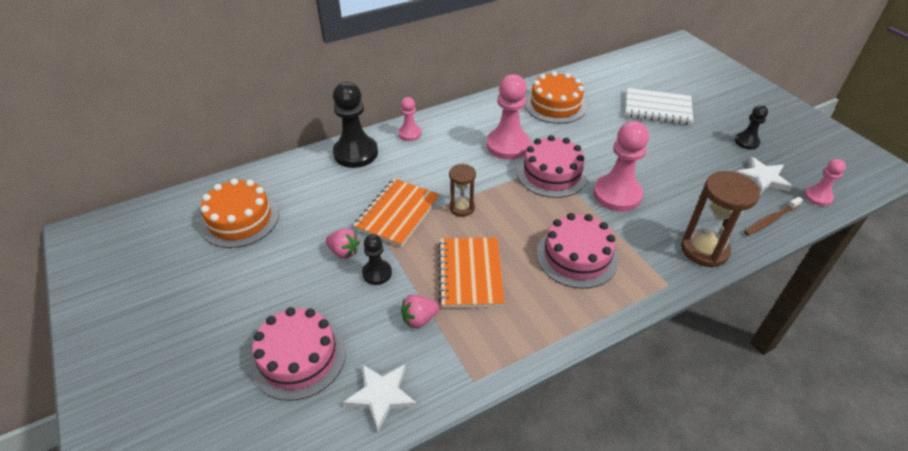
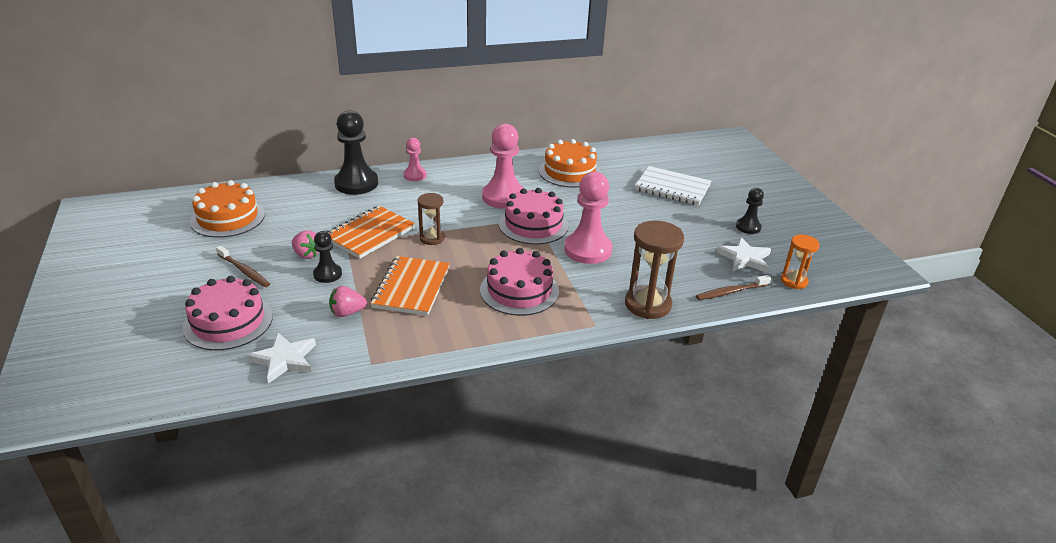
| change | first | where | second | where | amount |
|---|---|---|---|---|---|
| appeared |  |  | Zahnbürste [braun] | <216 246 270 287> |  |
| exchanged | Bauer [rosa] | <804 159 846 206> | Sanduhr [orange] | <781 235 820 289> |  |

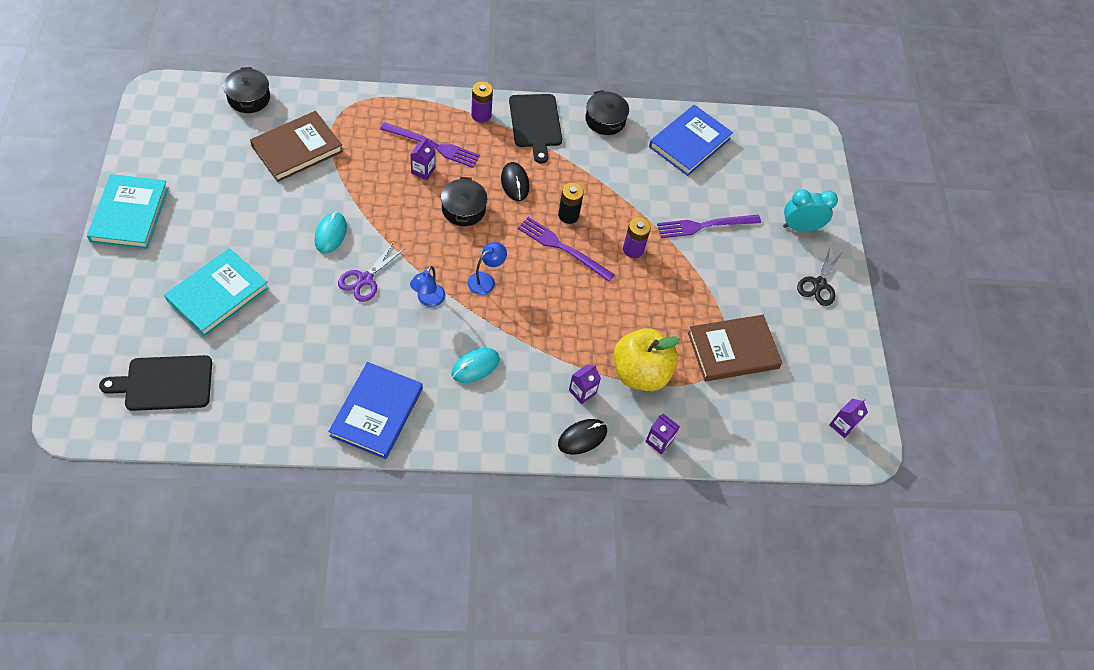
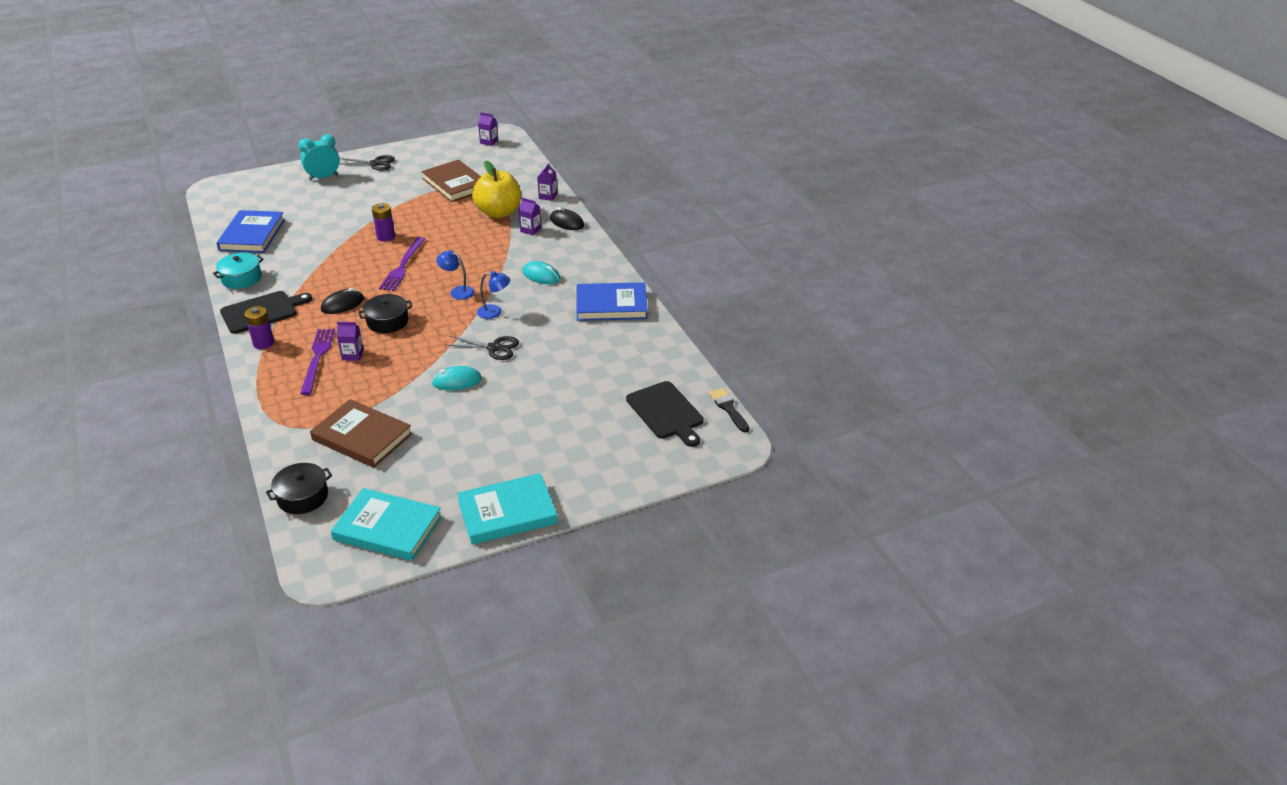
| change | first | where | second | where | amount |
|---|---|---|---|---|---|
| colour | Kochtopf [schwarz] | <585 90 629 135> | Kochtopf [türkis] | <213 252 264 289> |  |
| spun | Buch [blau] | <649 105 733 176> |  | <216 210 285 253> | 75 degrees clockwise |
| spun | Wecker [türkis] | <783 189 838 232> |  | <299 134 340 180> | 90 degrees clockwise |
| relocated | Buch [türkis] | <164 248 269 337> |  | <331 488 442 561> |  |
| colour | Schere [lila] | <338 242 406 302> | Schere [schwarz] | <446 336 519 360> |  |
| appeared |  |  | Pinsel [schwarz] | <709 388 749 433> |  |
| missing | Batterie [schwarz] | <558 183 584 224> |  |  |  |
| missing | Gabel [lila] | <657 215 761 238> |  |  |  |

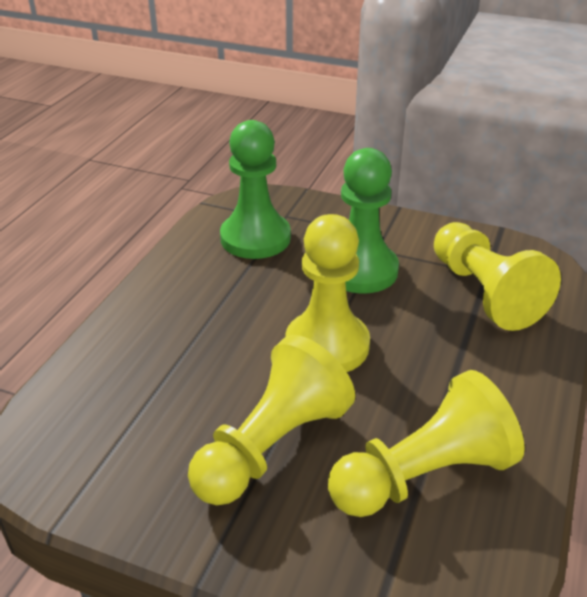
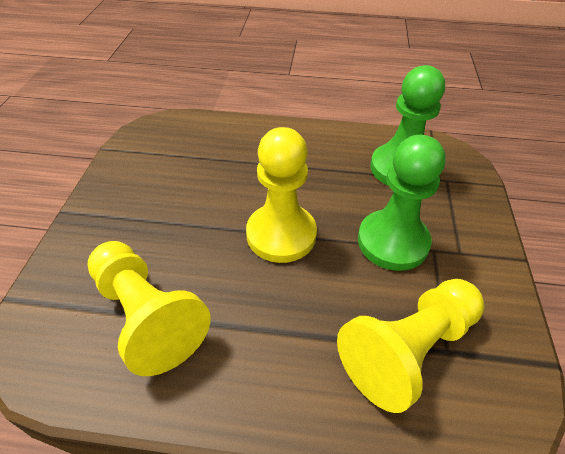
| change | first | where | second | where | amount |
|---|---|---|---|---|---|
| missing | Bauer [gelb] | <188 335 355 505> |  |  |  |

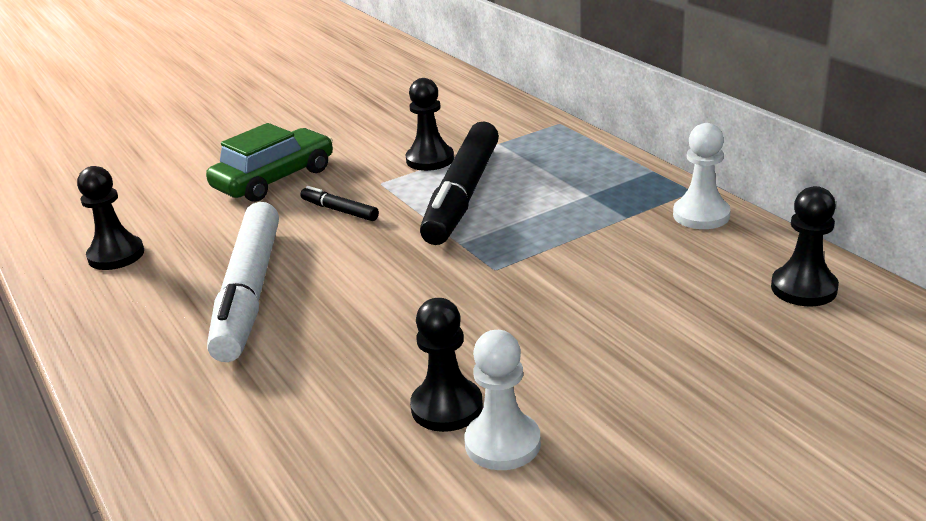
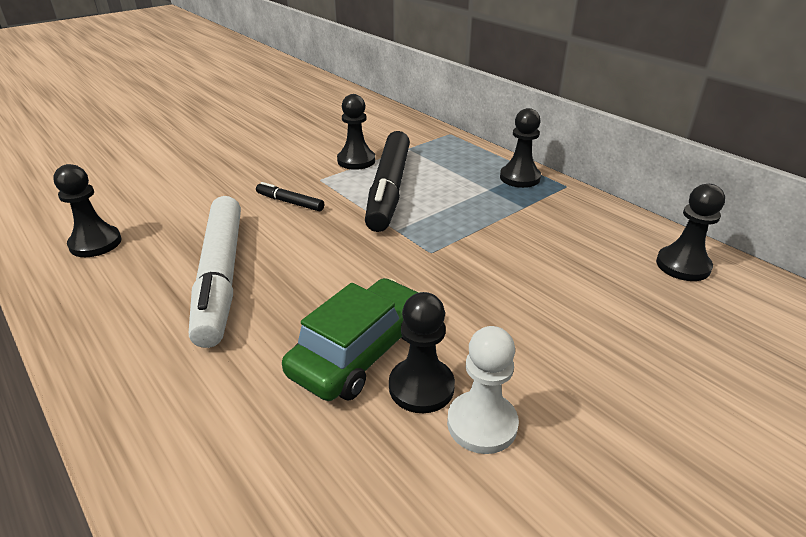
| change | first | where | second | where | amount |
|---|---|---|---|---|---|
| relocated | Auto [grün] | <206 123 333 202> |  | <282 278 420 401> |  |
| appeared |  |  | Bauer [schwarz] | <500 108 541 188> |  |
| missing | Bauer [weiß] | <673 123 731 229> |  |  |  |

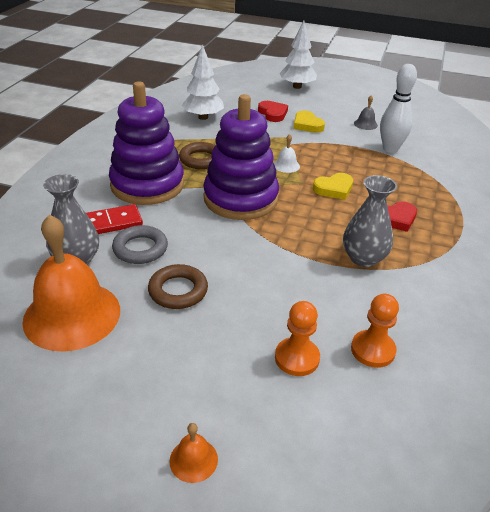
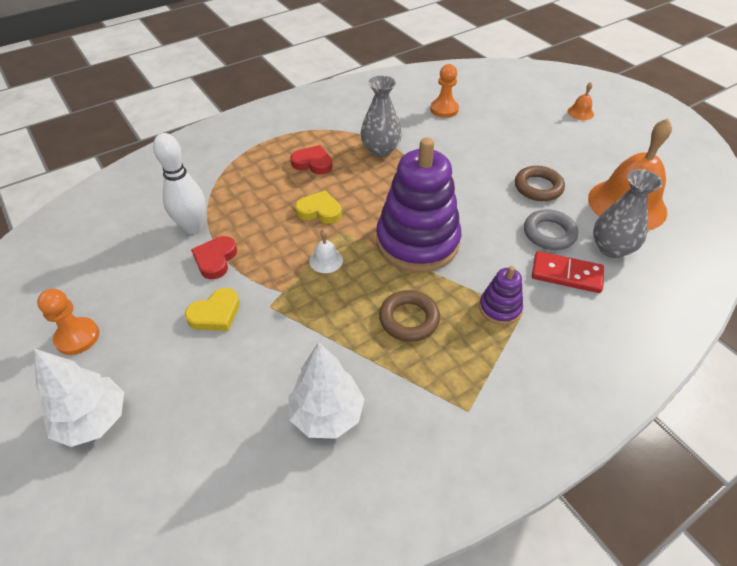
| change | first | where | second | where | amount |
|---|---|---|---|---|---|
| relocated | Bauer [orange] | <275 301 320 376> |  | <37 289 99 355> |  |
| spun | Herz [gelb] | <293 111 325 133> |  | <185 288 240 331> | 45 degrees clockwise |
| relocated | Herz [rot] | <258 101 288 122> |  | <191 236 237 279> |  |
| size | Stapelspielzeug [lila] | <109 81 184 205> |  | <479 266 523 325> | x0.46 |
| missing | Glocke [grau] | <354 95 378 130> |  |  |  |

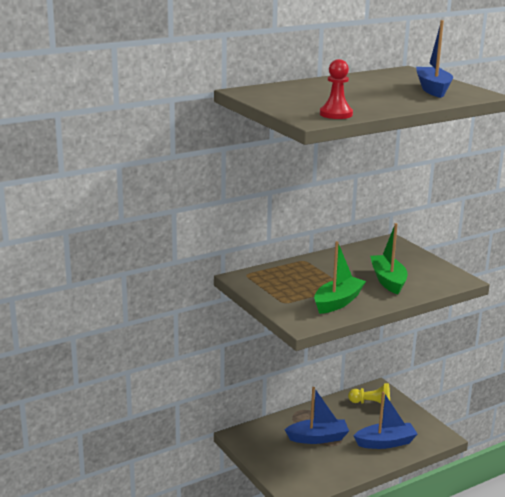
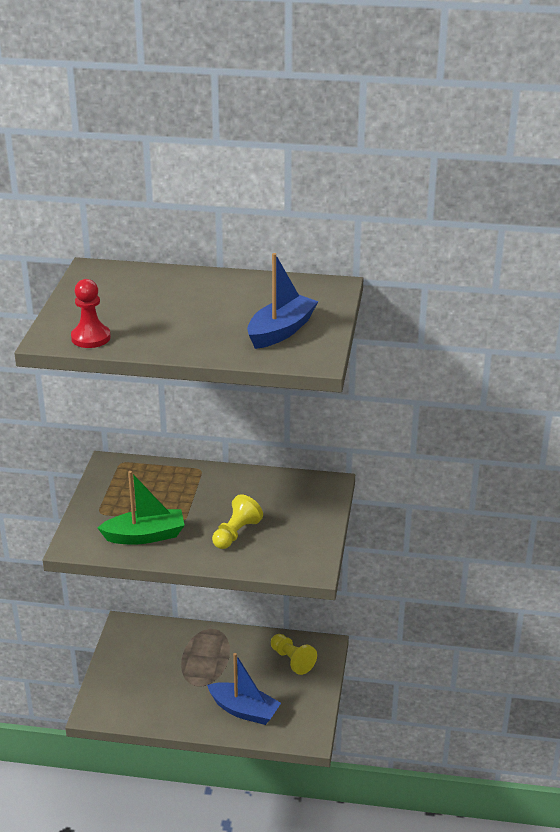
| change | first | where | second | where | amount |
|---|---|---|---|---|---|
| exchanged | Boot [grün] | <370 223 408 295> | Bauer [gelb] | <212 494 263 549> |  |
| missing | Boot [blau] | <285 387 349 444> |  |  |  |

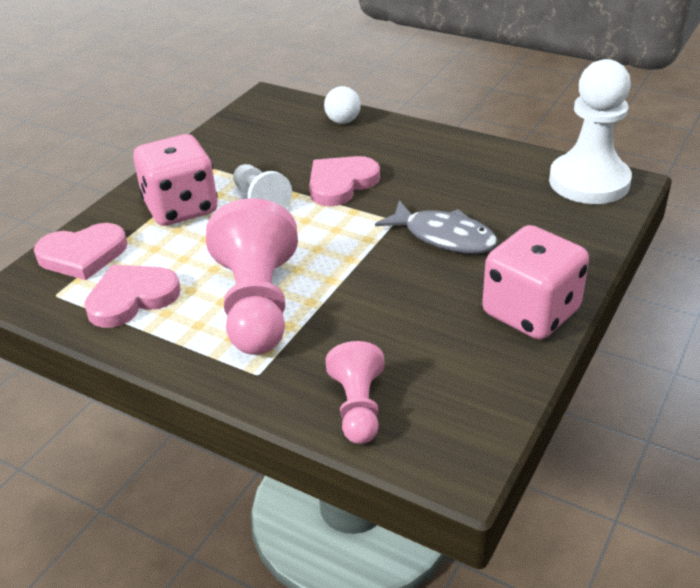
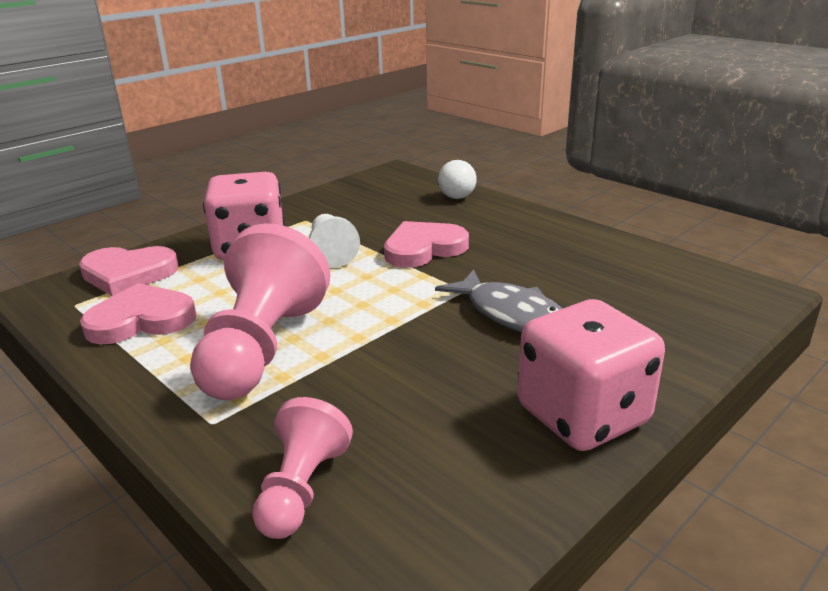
| change | first | where | second | where | amount |
|---|---|---|---|---|---|
| missing | Bauer [weiß] | <549 59 632 204> |  |  |  |

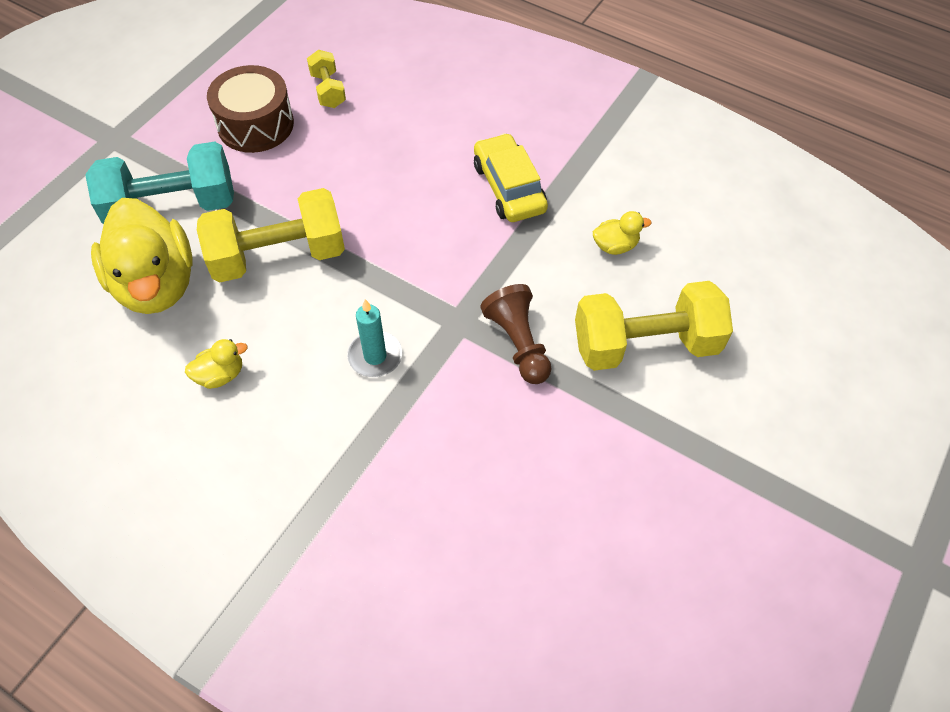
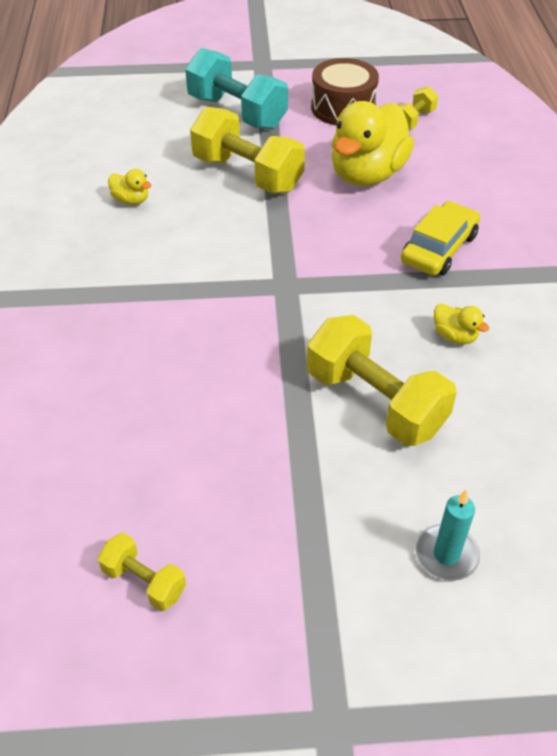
| change | first | where | second | where | amount |
|---|---|---|---|---|---|
| appeared |  |  | Hantel [gelb] | <98 533 186 611> |  |
| relocated | Ente [gelb] | <91 198 193 314> |  | <331 101 414 186> |  |
| relocated | Kerze [türkis] | <347 299 402 377> |  | <415 490 480 581> |  |
| missing | Bauer [braun] | <480 284 551 384> |  |  |  |

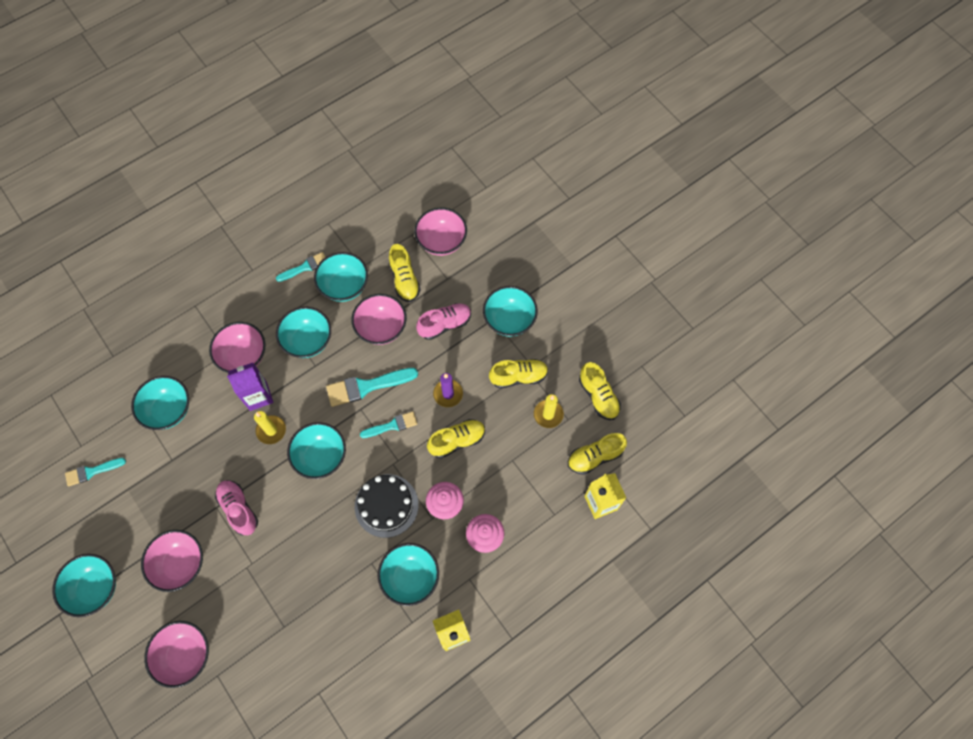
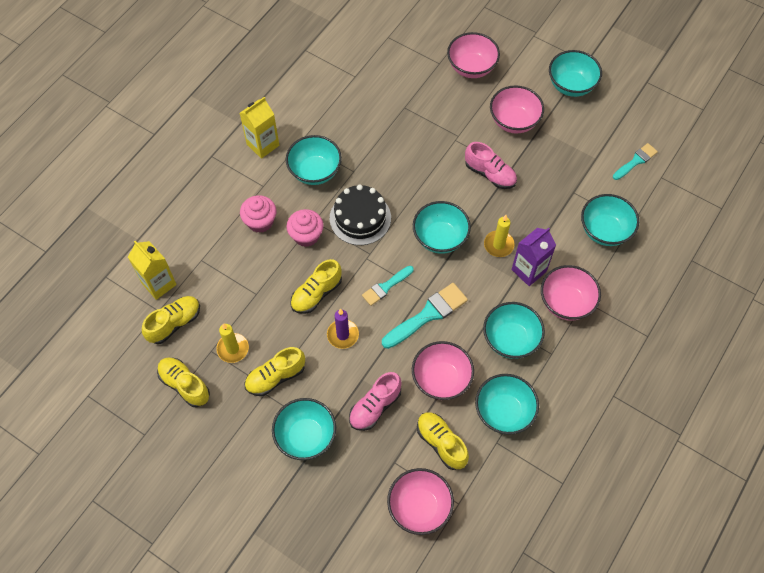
| change | first | where | second | where | amount |
|---|---|---|---|---|---|
| missing | Pinsel [türkis] | <276 252 325 282> |  |  |  |

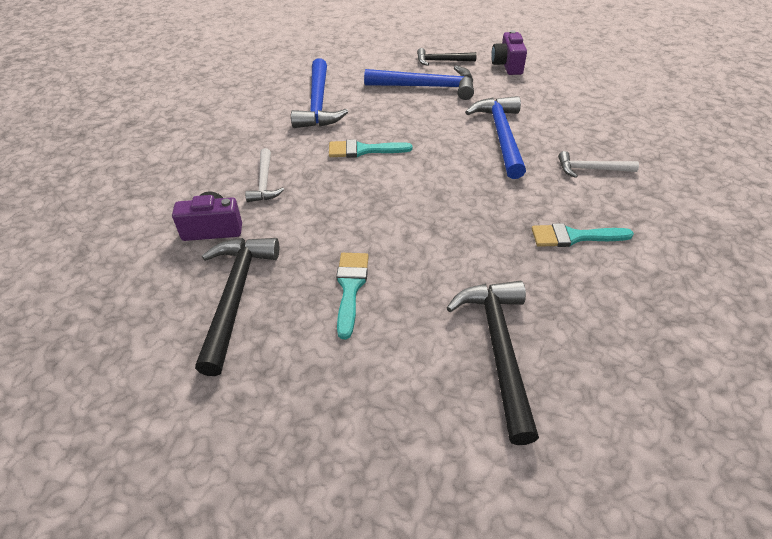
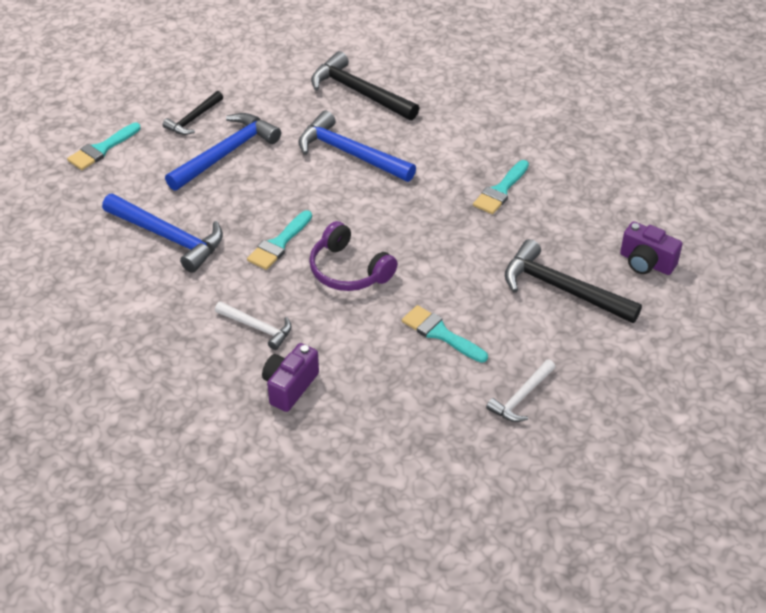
| change | first | where | second | where | amount |
|---|---|---|---|---|---|
| appeared |  |  | Pinsel [türkis] | <67 123 141 170> |  |
| appeared |  |  | Kopfhörer [lila] | <309 221 398 291> |  |
| relocated | Hammer [schwarz] | <195 238 279 376> |  | <311 51 419 120> |  |
| relocated | Hammer [weiß] | <558 151 639 178> |  | <486 359 556 422> |  |
| relocated | Kamera [lila] | <491 30 527 75> |  | <620 221 683 275> |  |

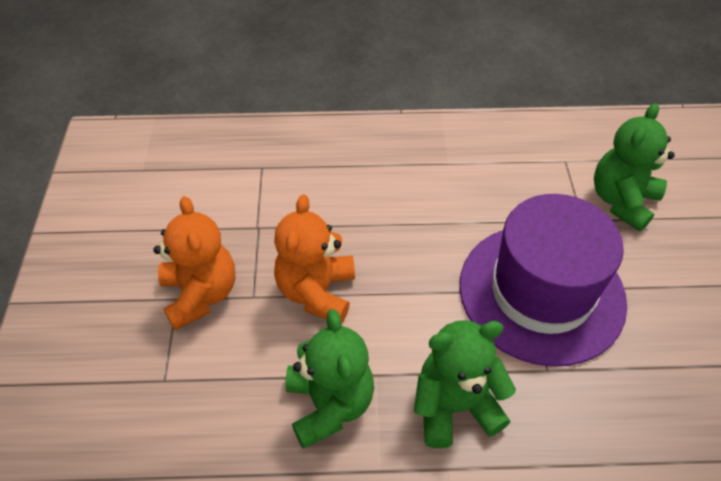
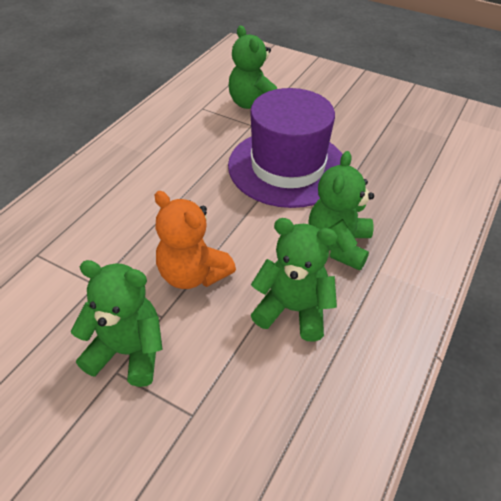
| change | first | where | second | where | amount |
|---|---|---|---|---|---|
| colour | Teddybär [orange] | <153 196 235 330> | Teddybär [grün] | <71 260 162 387> |  |

